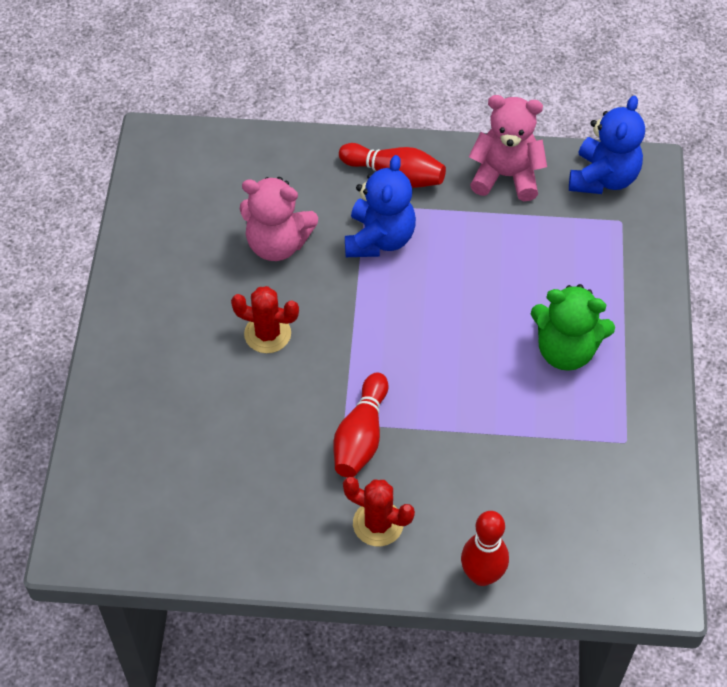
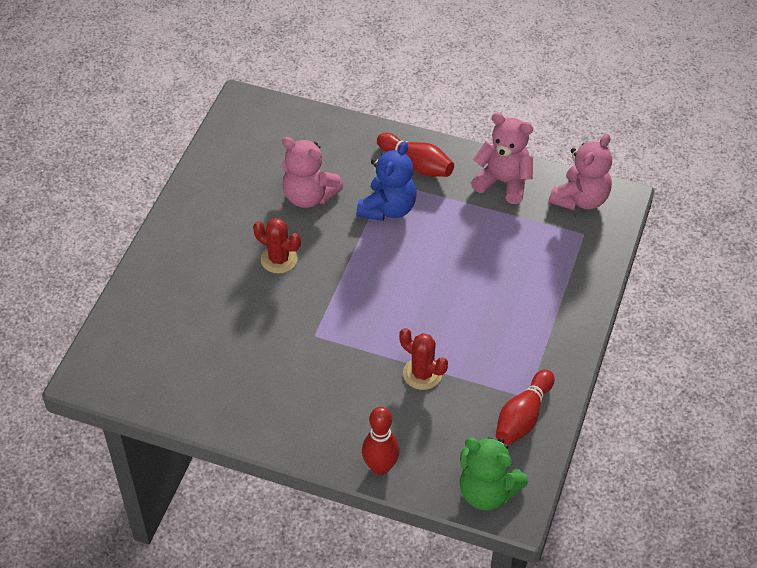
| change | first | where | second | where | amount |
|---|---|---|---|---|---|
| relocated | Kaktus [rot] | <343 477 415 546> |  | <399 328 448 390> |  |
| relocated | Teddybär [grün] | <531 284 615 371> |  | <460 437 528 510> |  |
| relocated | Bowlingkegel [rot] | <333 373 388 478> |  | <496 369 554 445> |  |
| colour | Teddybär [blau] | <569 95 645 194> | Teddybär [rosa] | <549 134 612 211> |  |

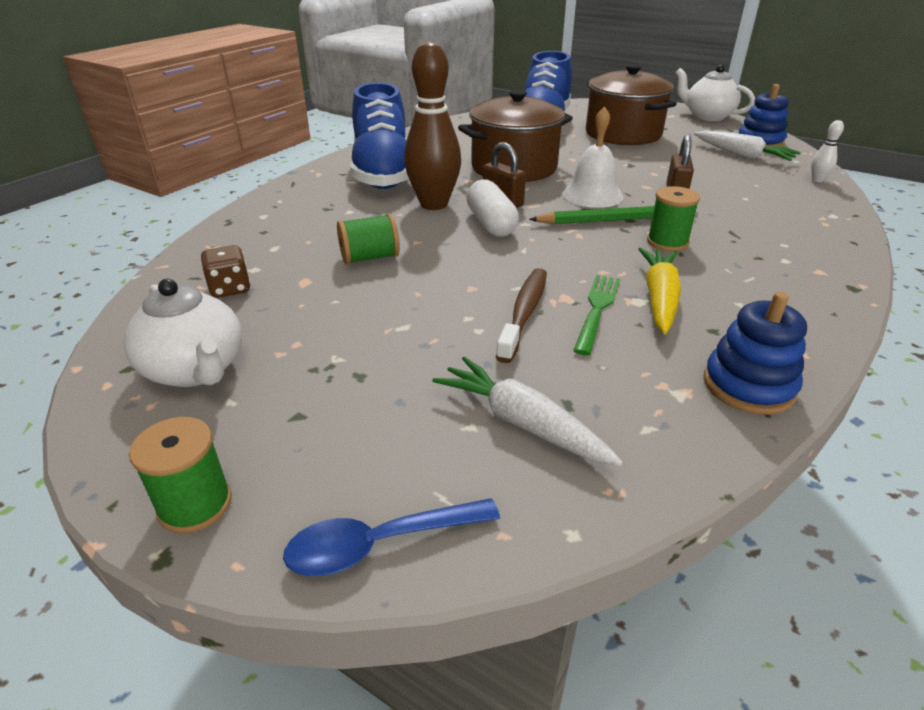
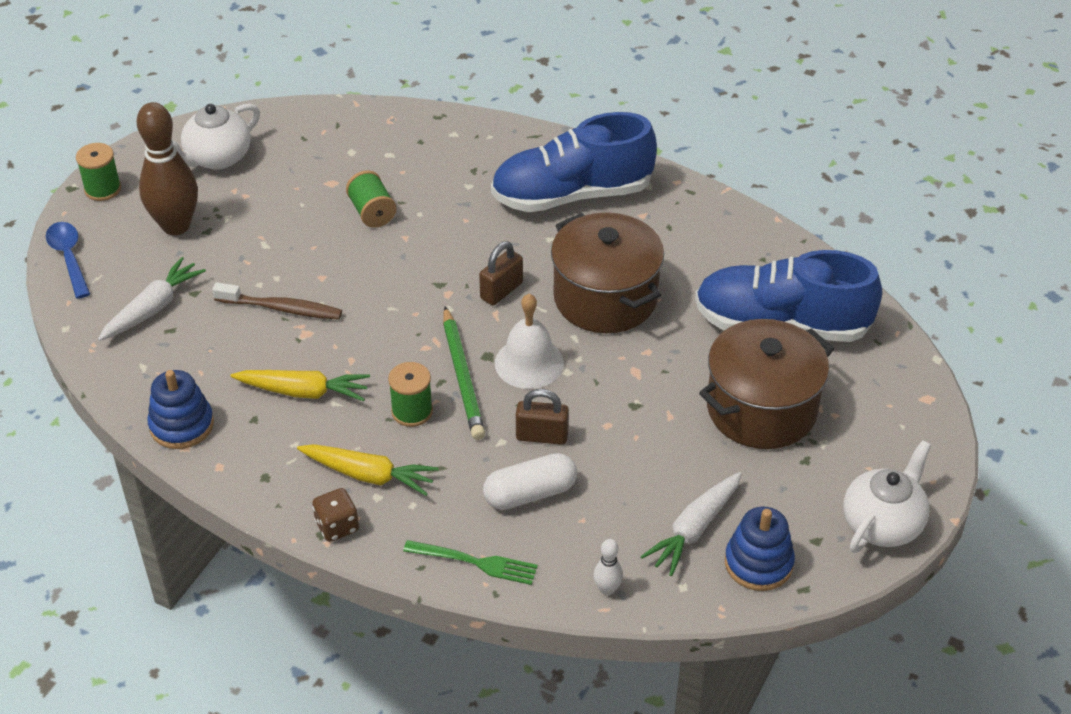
| change | first | where | second | where | amount |
|---|---|---|---|---|---|
| relocated | Bowlingkegel [braun] | <404 41 461 210> |  | <137 102 198 235> |  |
| appeared |  |  | Karotte [gelb] | <297 444 438 496> |  |
| relocated | Spielwürfel [braun] | <201 245 251 298> |  | <312 488 359 542> |  |
| relocated | Gabel [grün] | <573 275 620 355> |  | <403 540 538 585> |  |
| relocated | Kapsel [weiß] | <466 179 519 237> |  | <483 453 577 510> |  |

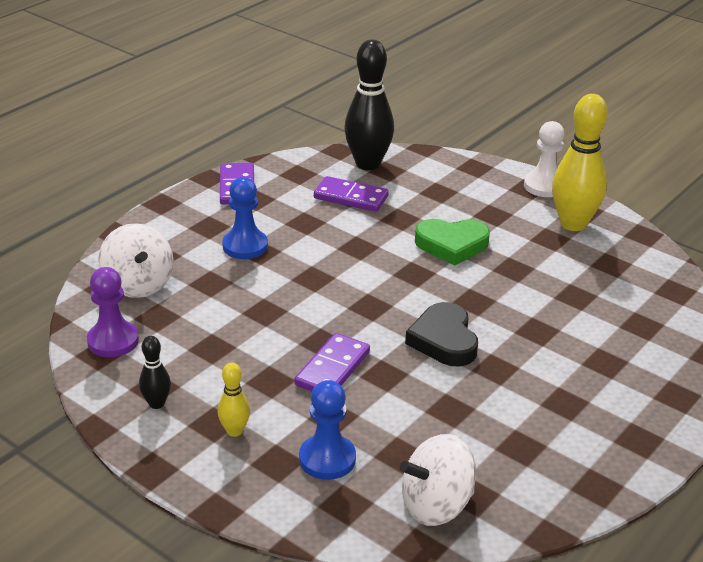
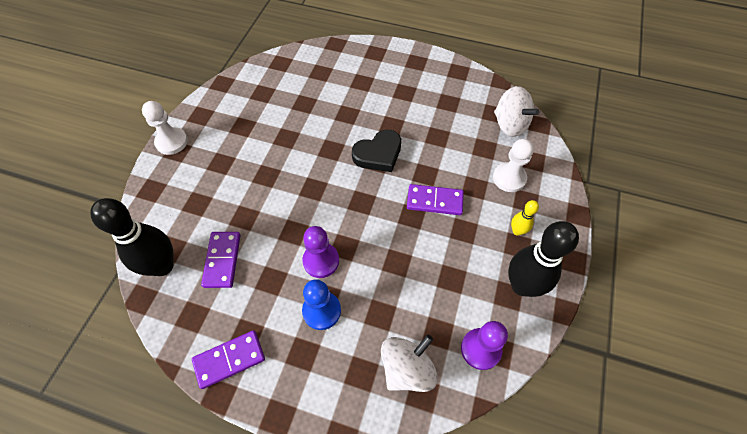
| change | first | where | second | where | amount |
|---|---|---|---|---|---|
| appeared |  |  | Bauer [lila] | <302 226 339 278> |  |
| colour | Bauer [blau] | <299 380 356 480> | Bauer [weiß] | <493 139 534 192> |  |
| size | Bowlingkegel [schwarz] | <139 336 171 409> |  | <508 221 579 297> | x2.09 |
| missing | Herz [grün] | <415 219 490 265> |  |  |  |
| missing | Bowlingkegel [gelb] | <552 94 608 231> |  |  |  |

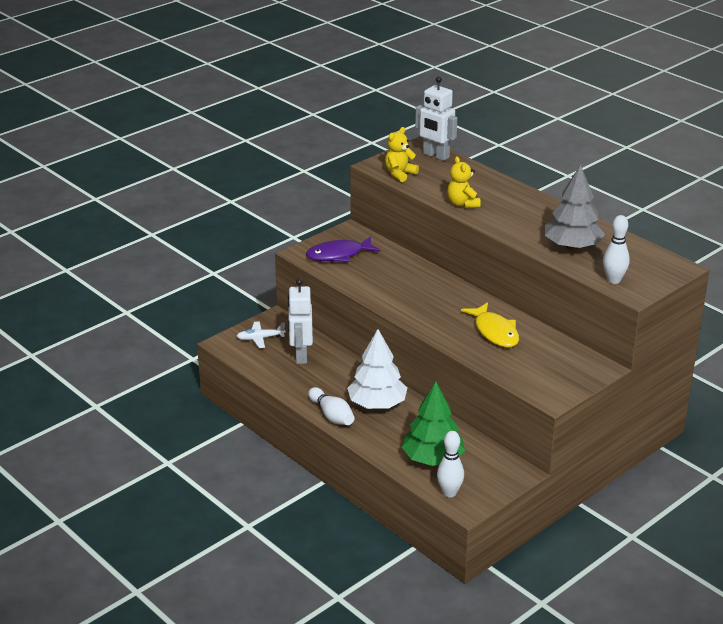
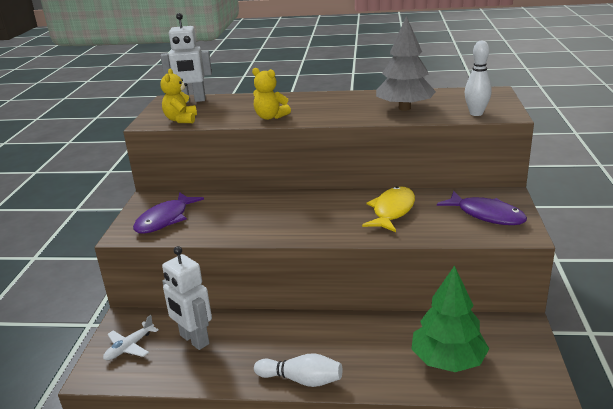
| change | first | where | second | where | amount |
|---|---|---|---|---|---|
| spun | Fisch [gelb] | <461 302 519 347> |  | <362 186 415 232> | 90 degrees counterclockwise |
| appeared |  |  | Fisch [lila] | <437 191 527 225> |  |
| missing | Baum [weiß] | <347 329 407 409> |  |  |  |
| missing | Bowlingkegel [weiß] | <437 431 464 497> |  |  |  |

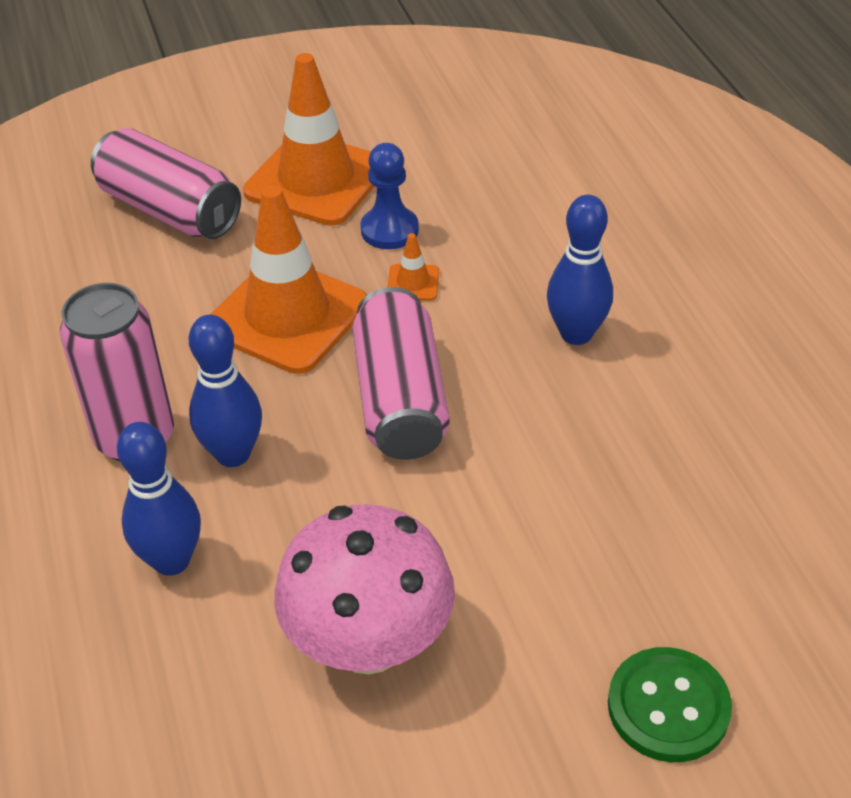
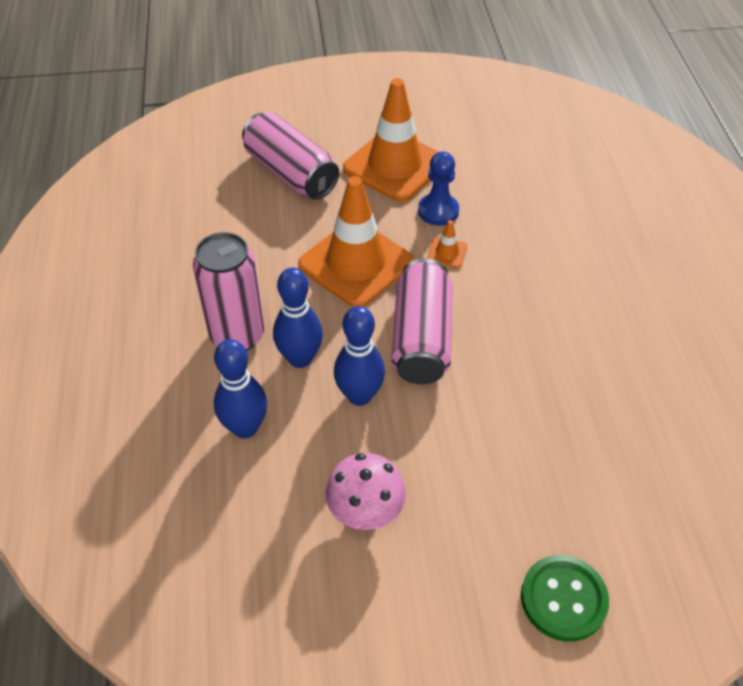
| change | first | where | second | where | amount |
|---|---|---|---|---|---|
| size | Pilz [rosa] | <274 504 455 675> |  | <326 453 406 530> | x0.65 |
| relocated | Bowlingkegel [blau] | <547 195 613 345> |  | <334 306 385 406> |  |

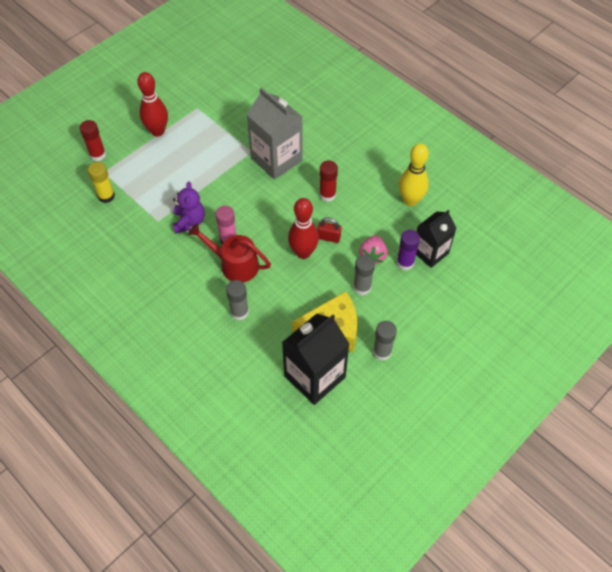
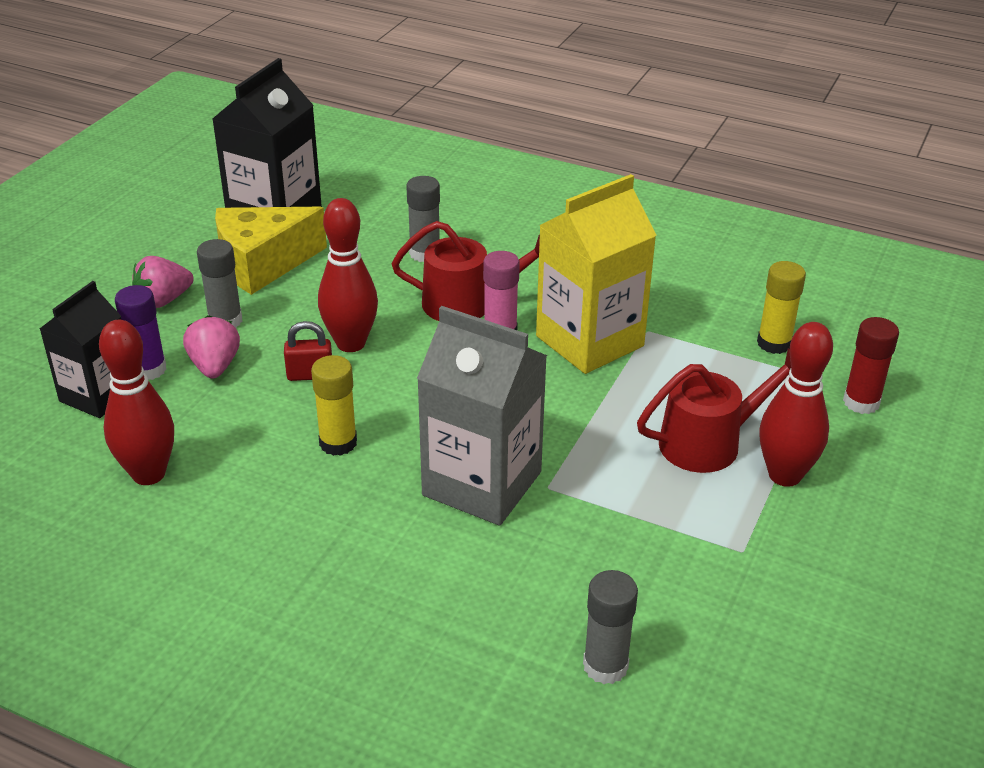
| change | first | where | second | where | amount |
|---|---|---|---|---|---|
| colour | Bowlingkegel [gelb] | <399 143 429 206> | Bowlingkegel [rot] | <99 320 174 485> |  |
| appeared |  |  | Erdbeere [rosa] | <132 256 194 308> |  |
| colour | Klebestift [rot] | <319 160 338 202> | Klebestift [gelb] | <311 355 357 456> |  |
| exchanged | Teddybär [lila] | <173 181 205 233> | Getränkekarton [gelb] | <536 174 656 374> |  |
| relocated | Klebestift [grau] | <373 321 397 361> |  | <583 570 638 684> |  |
| appeared |  |  | Gießkanne [rot] | <637 348 791 473> |  |

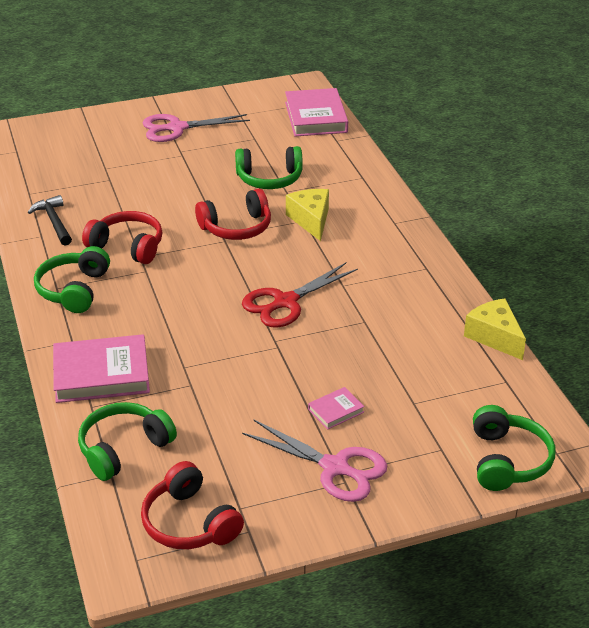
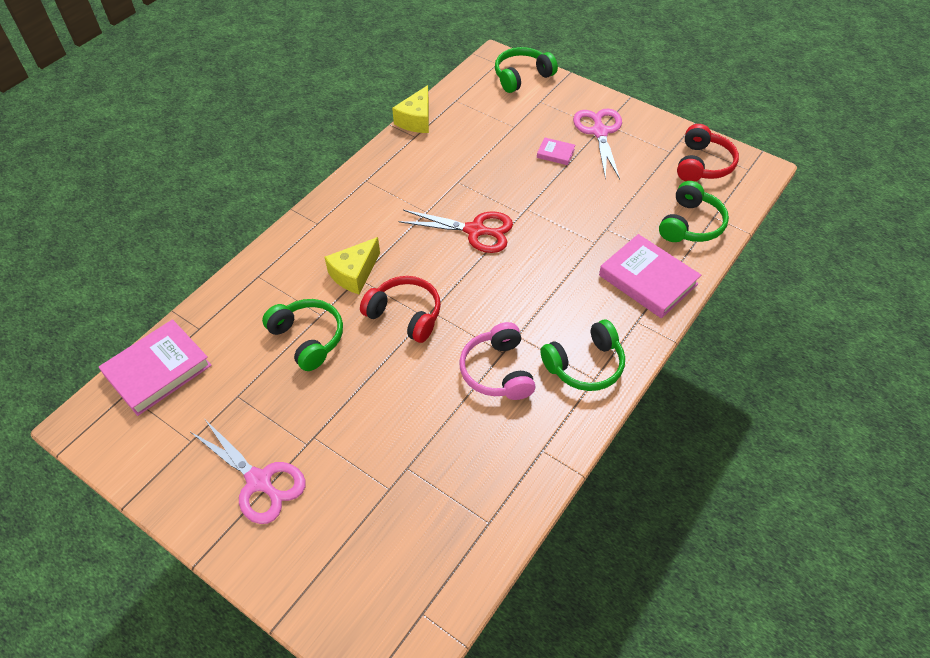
| change | first | where | second | where | amount |
|---|---|---|---|---|---|
| colour | Kopfhörer [rot] | <82 211 162 264> | Kopfhörer [rosa] | <459 322 535 400> |  |
| spun | Kopfhörer [grün] | <78 402 177 481> |  | <659 181 729 242> | 75 degrees counterclockwise |
| missing | Hammer [schwarz] | <28 195 72 246> |  |  |  |

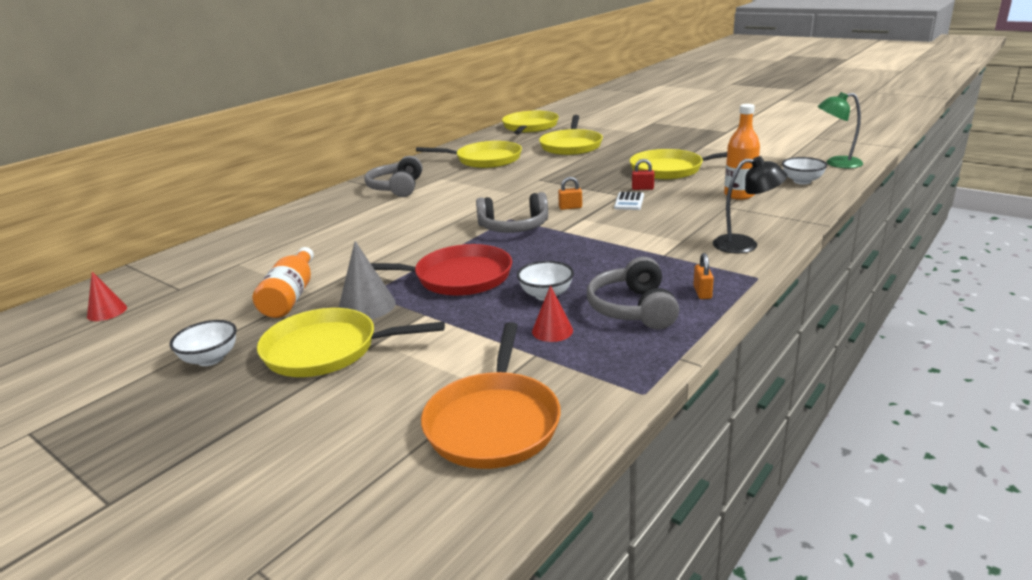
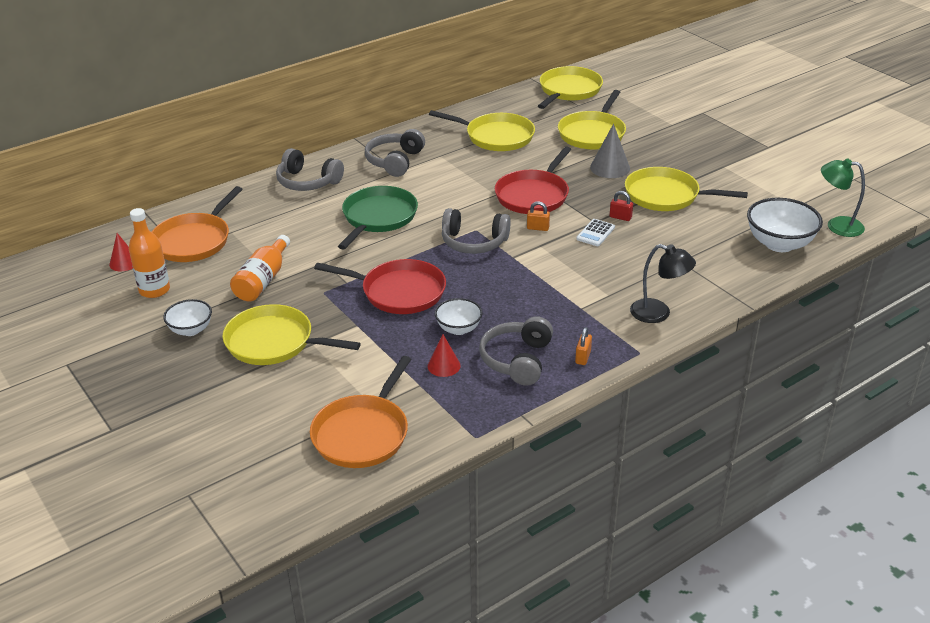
| change | first | where | second | where | amount |
|---|---|---|---|---|---|
| relocated | Flasche [orange] | <724 104 760 200> |  | <129 208 170 298> |  |
| appeared |  |  | Pfanne [orange] | <152 186 242 262> |  |
| appeared |  |  | Kopfhörer [grau] | <276 148 344 191> |  |
| appeared |  |  | Pfanne [grün] | <338 186 418 250> |  |
| appeared |  |  | Pfanne [rot] | <495 147 571 214> |  |
| relocated | Kegel [grau] | <339 241 396 319> |  | <590 124 630 178> |  |
| size | Schüssel [weiß] | <782 157 827 185> |  | <747 198 823 252> | x1.68 |

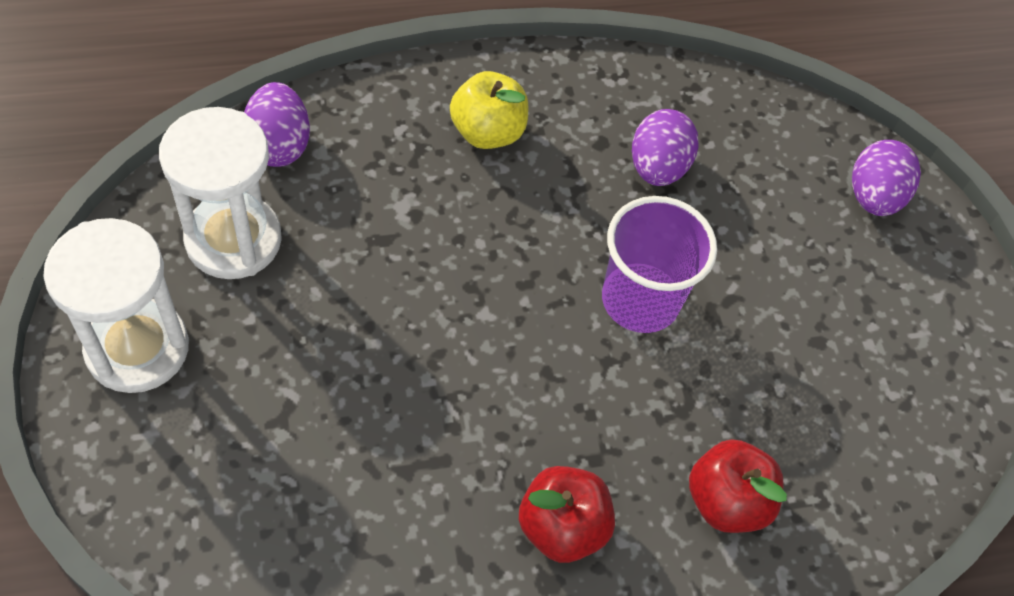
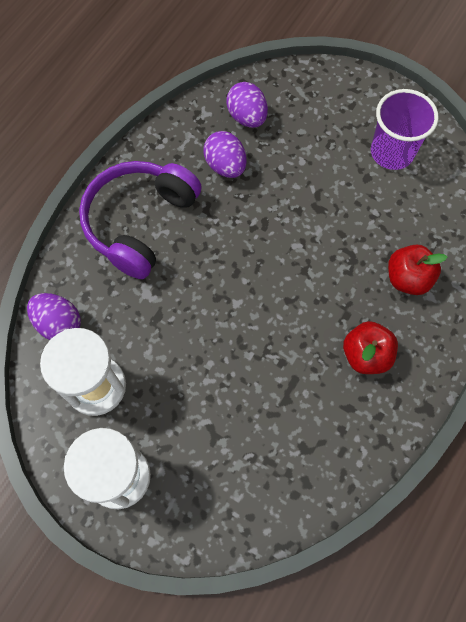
| change | first | where | second | where | amount |
|---|---|---|---|---|---|
| exchanged | Apfel [gelb] | <450 71 528 149> | Kopfhörer [lila] | <79 161 202 279> |  |
| relocated | Ei [lila] | <852 140 921 216> |  | <226 82 268 128> |  |
| relocated | Becher [lila] | <602 196 717 333> |  | <371 89 439 170> |  |

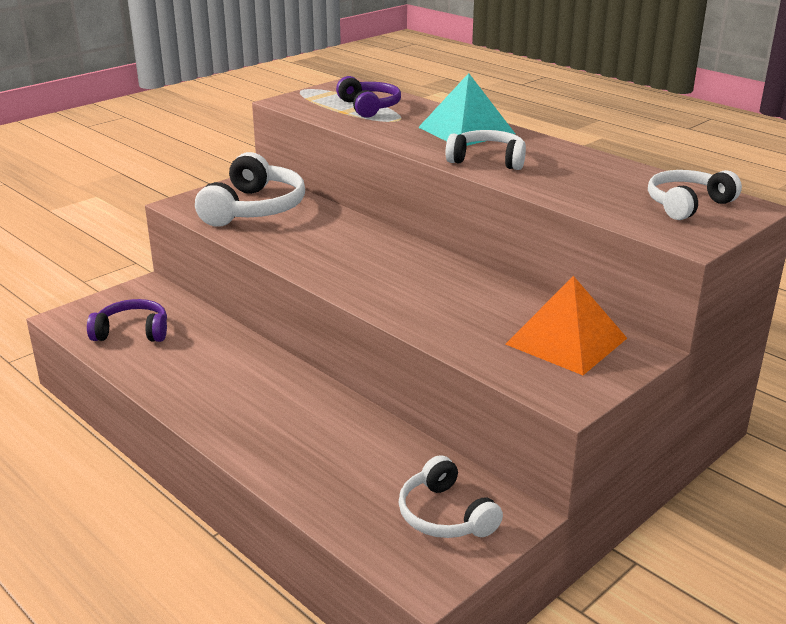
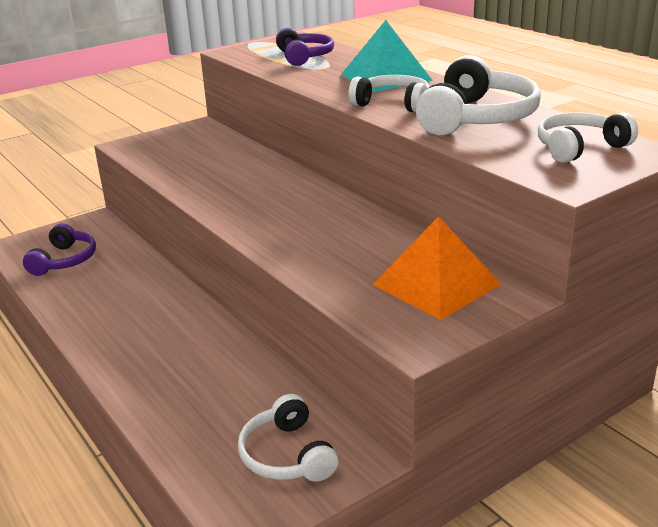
| change | first | where | second | where | amount |
|---|---|---|---|---|---|
| spun | Kopfhörer [lila] | <87 299 167 342> |  | <23 223 96 276> | 90 degrees clockwise |
| relocated | Kopfhörer [weiß] | <195 152 305 227> |  | <416 55 541 135> |  |

